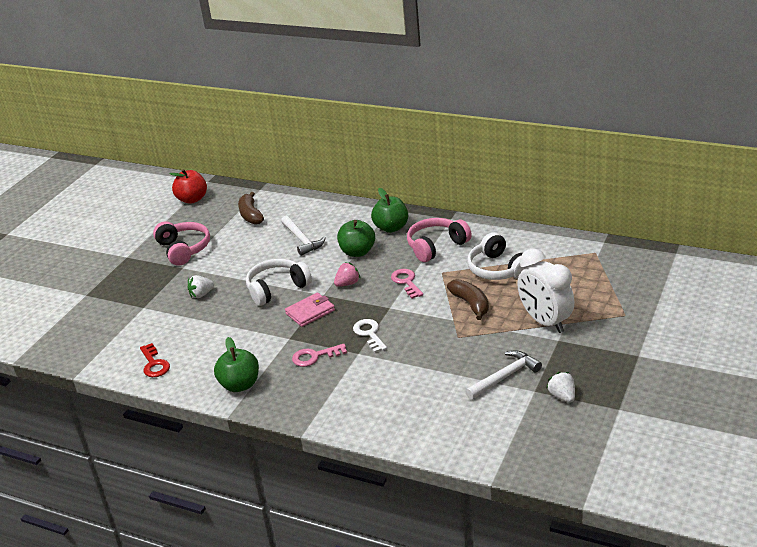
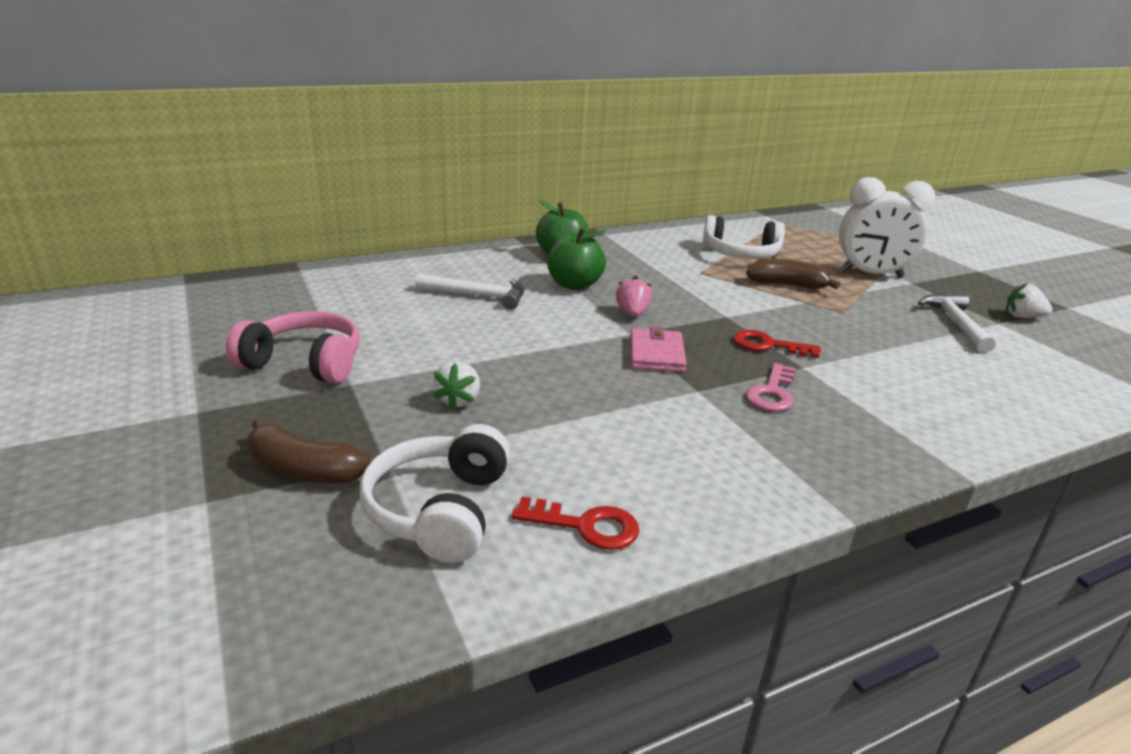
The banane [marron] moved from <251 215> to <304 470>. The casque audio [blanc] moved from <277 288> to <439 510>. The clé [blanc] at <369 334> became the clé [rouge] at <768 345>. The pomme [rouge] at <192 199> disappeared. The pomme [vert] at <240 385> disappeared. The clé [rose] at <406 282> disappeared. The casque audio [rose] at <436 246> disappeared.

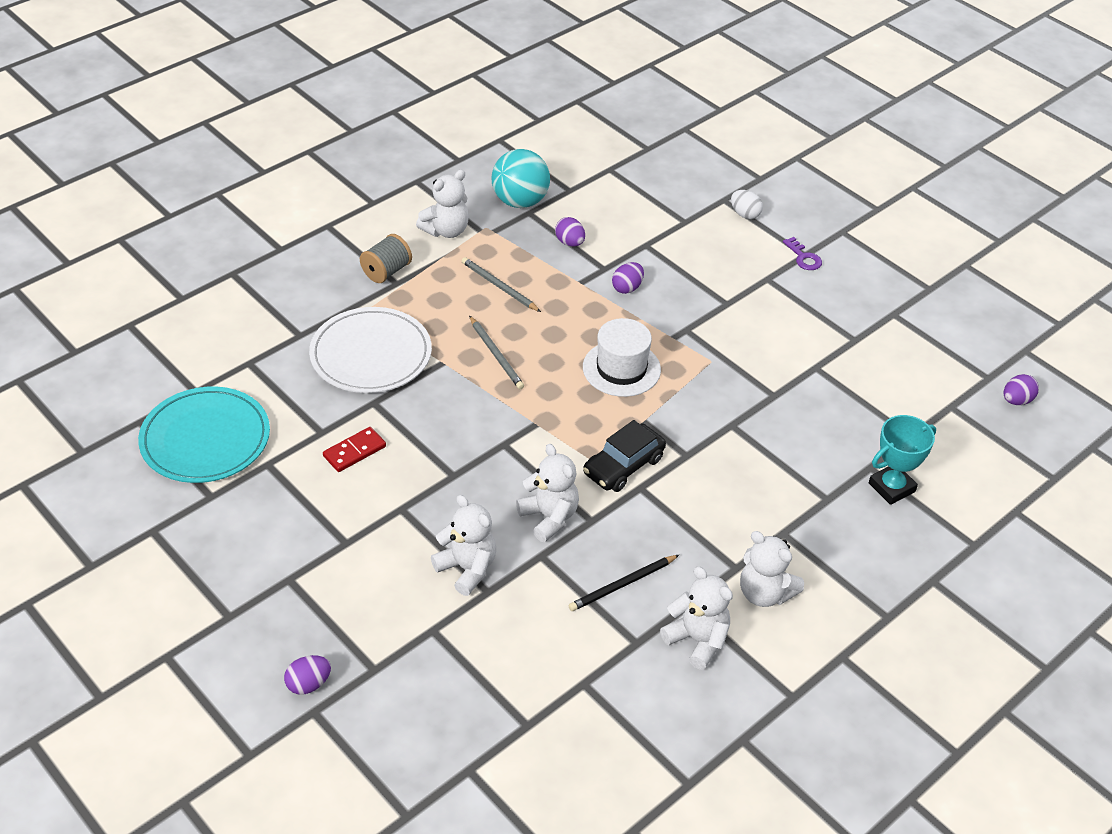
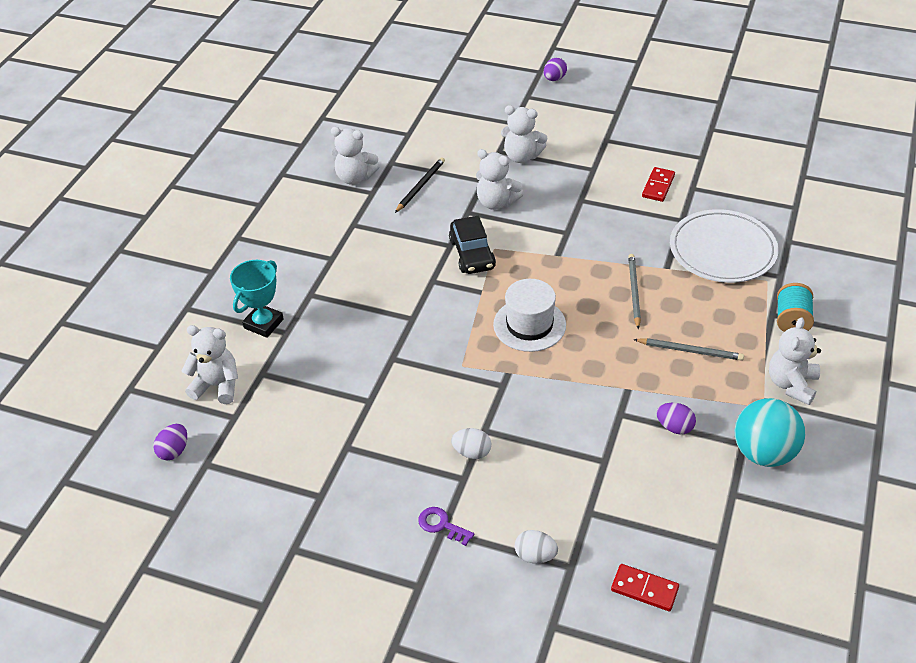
The ours en peluche [blanc] moved from <764 593> to <217 386>. The voiture [noir] at <623 466> turned 150 degrees clockwise. The œuf [blanc] at <472 452> appeared. The domino [rouge] at <644 589> appeared. The crayon [gris] at <496 355> turned 60 degrees clockwise. The bobine [gris] at <386 271> became the bobine [turquoise] at <791 320>. The assiette [turquoise] at <205 439> disappeared. The œuf [violet] at <627 288> disappeared.

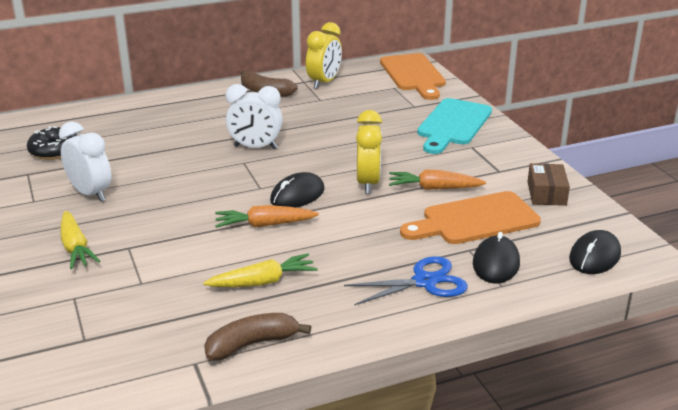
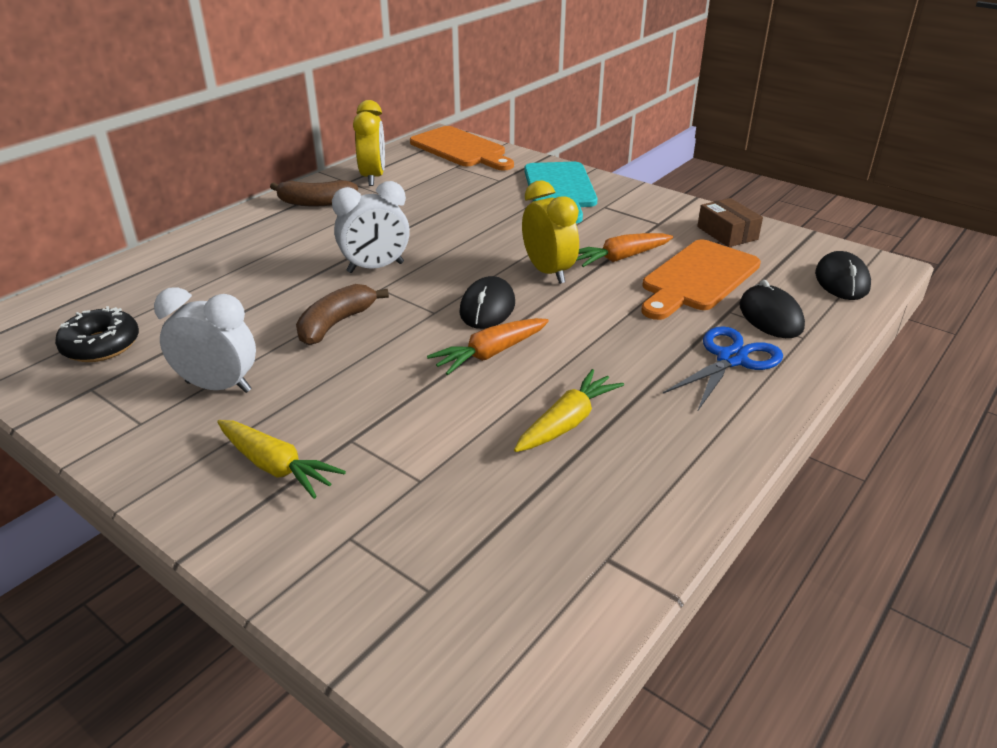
The banane [marron] moved from <252 344> to <336 324>.

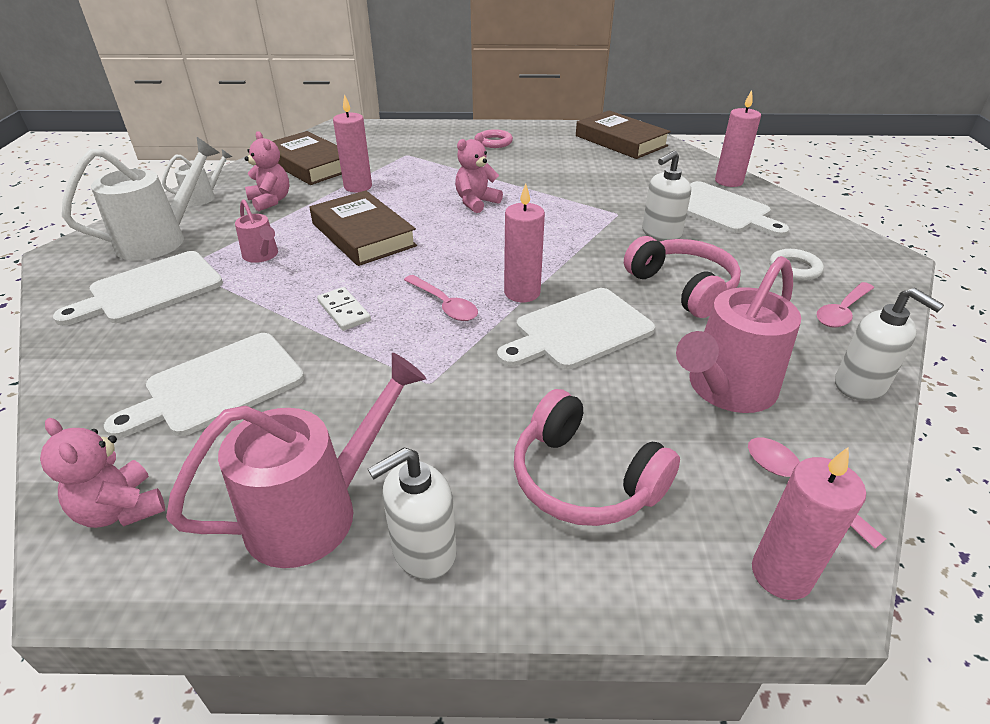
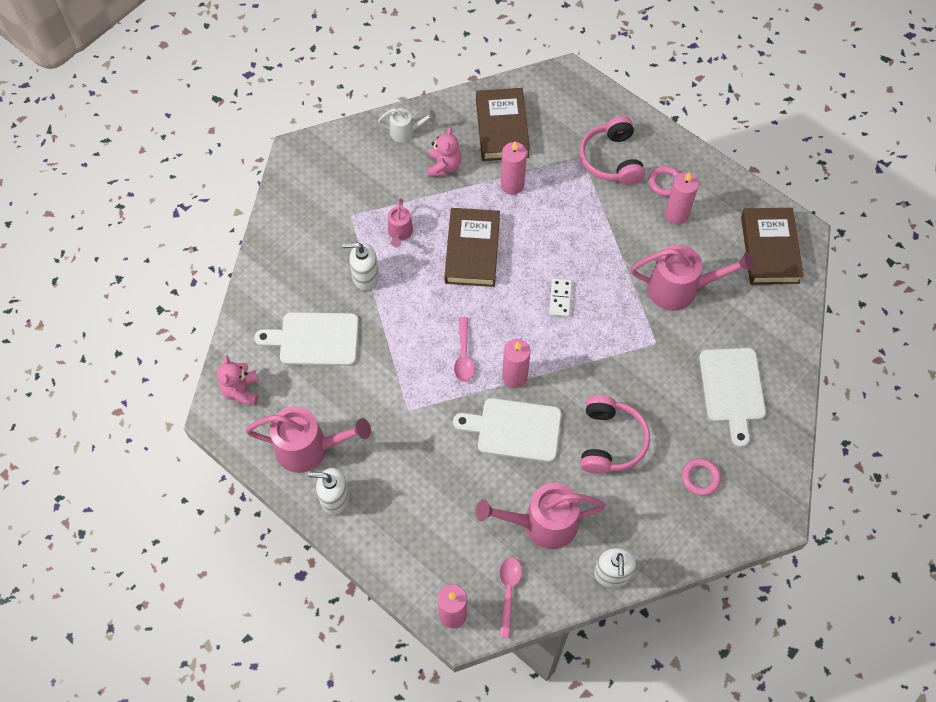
The distributeur de savon [blanc] moved from <661 233> to <365 277>. The domino [blanc] moved from <344 311> to <560 299>. The casque audio [rose] moved from <584 479> to <611 159>. The arrosoir [rose] at <680 289> appeared. The bougie [rose] moved from <728 181> to <676 214>. The anneau [blanc] at <794 269> became the anneau [rose] at <700 478>. The planche à découper [blanc] at <150 289> disappeared. The arrosoir [blanc] at <161 239> disappeared. The ours en peluche [rose] at <476 202> disappeared. The cuillère [rose] at <842 311> disappeared.

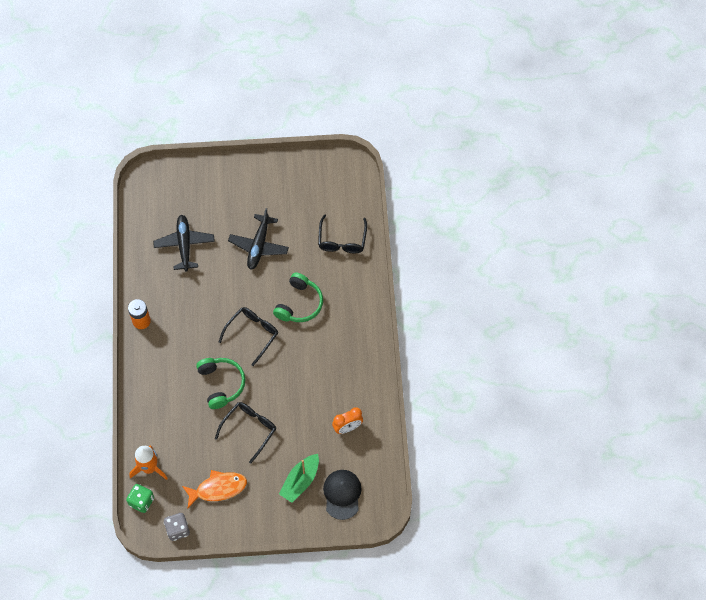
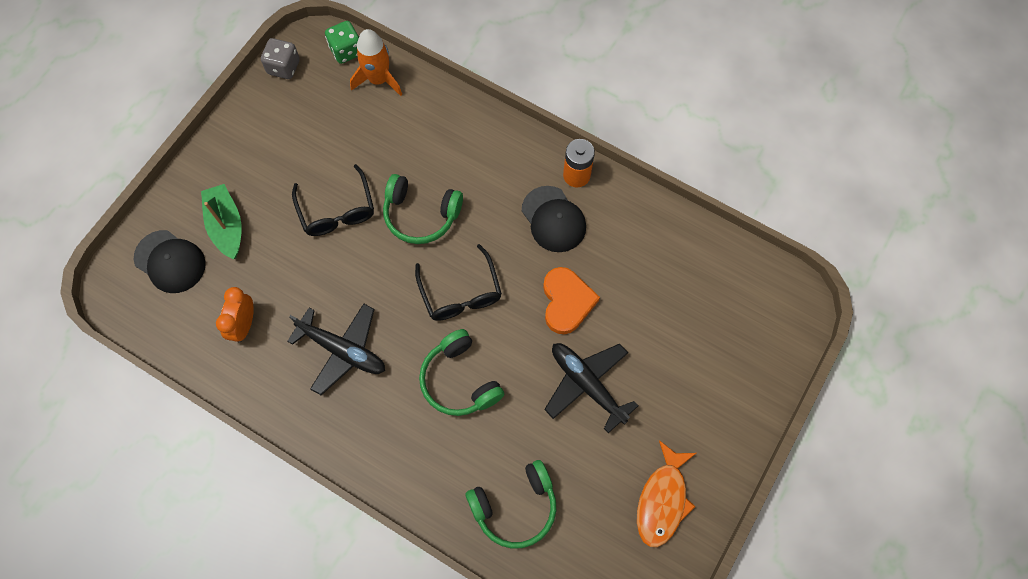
The avion [noir] moved from <184 245> to <343 350>. The lunettes [noir] at <342 240> was replaced by the casque audio [vert] at <515 507>. The casquette [noir] at <553 219> appeared. The cœur [orange] at <566 302> appeared. The poisson [orange] moved from <218 488> to <662 500>.

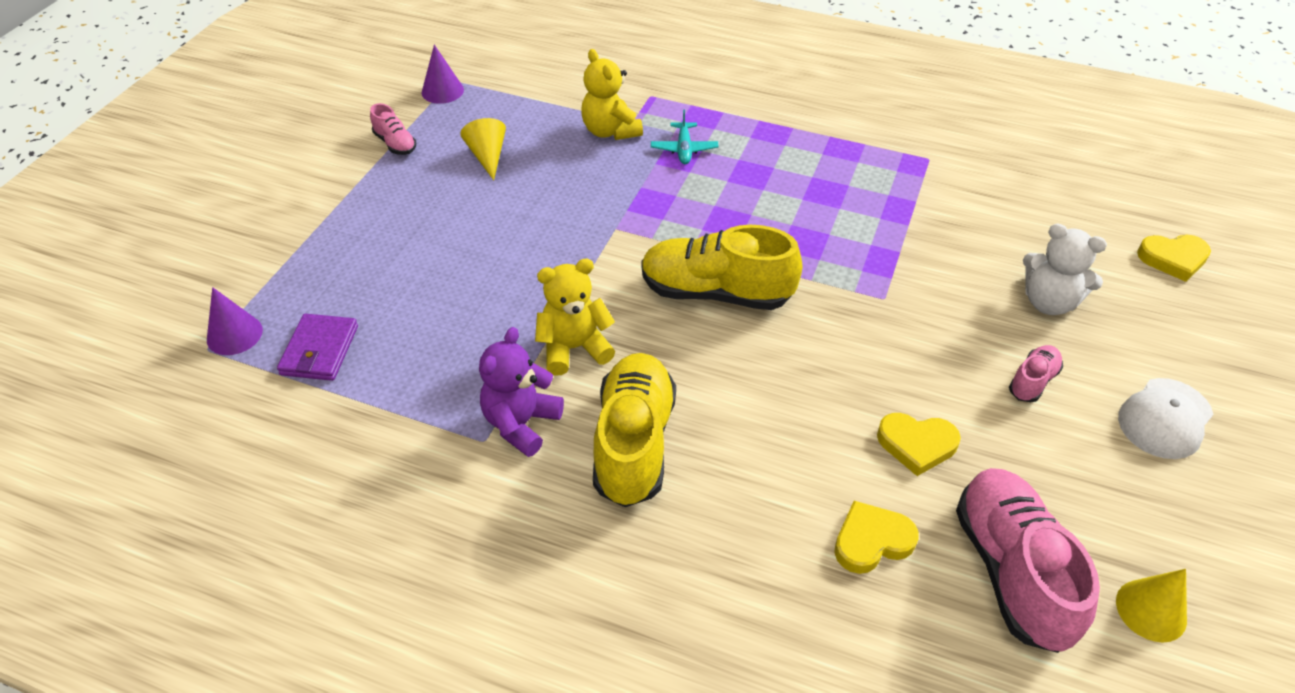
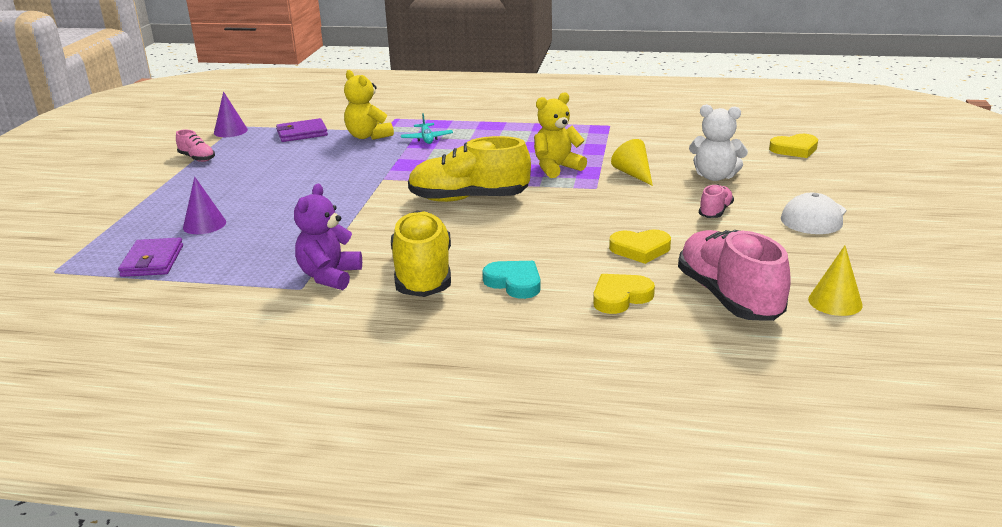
The cône [violet] moved from <234 334> to <204 224>. The portefeuille [violet] at <302 133> appeared. The cœur [turquoise] at <514 283> appeared. The ours en peluche [jaune] moved from <574 348> to <556 168>. The cône [jaune] moved from <487 156> to <633 174>.

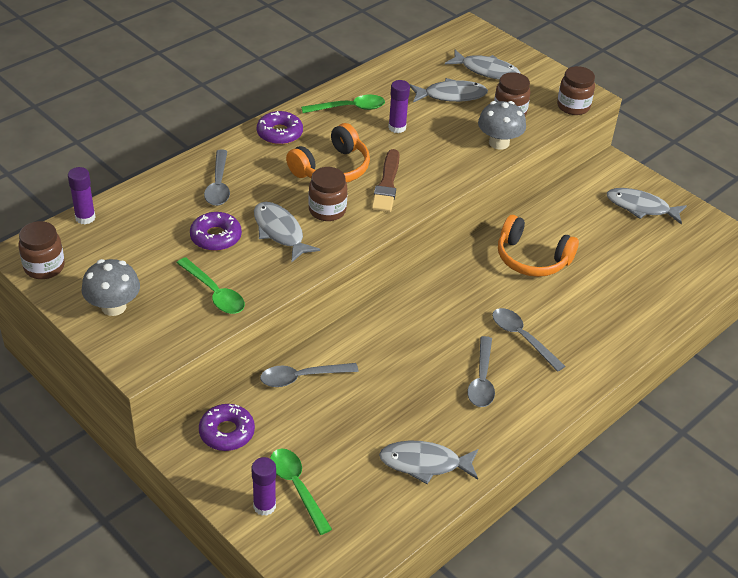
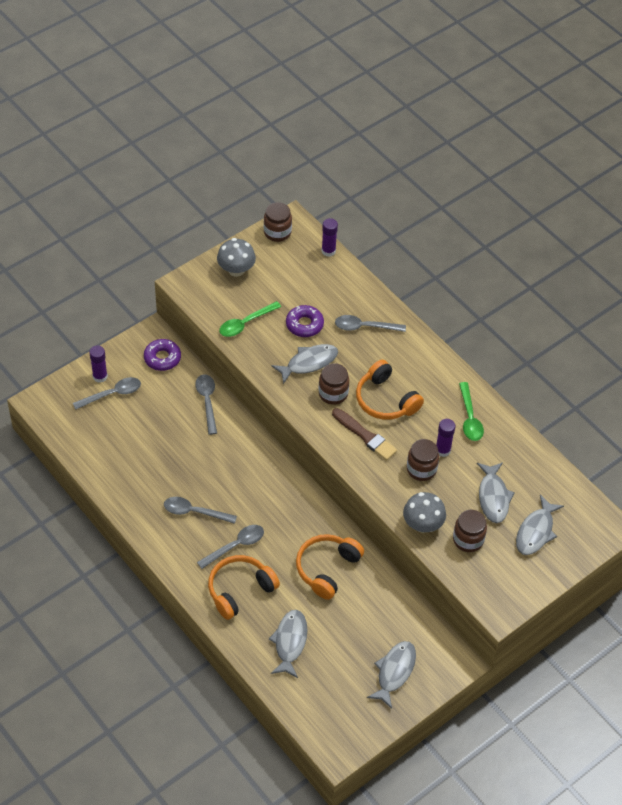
The cuillère [vert] at <297 487> became the cuillère [gris] at <112 394>. The casque audio [orange] at <240 590> appeared. The poisson [gris] moved from <424 463> to <290 642>. The pinceau [marron] at <387 184> turned 150 degrees counterclockwise. The bocal [marron] moved from <573 106> to <421 469>. The beignet [violet] at <279 133> disappeared.

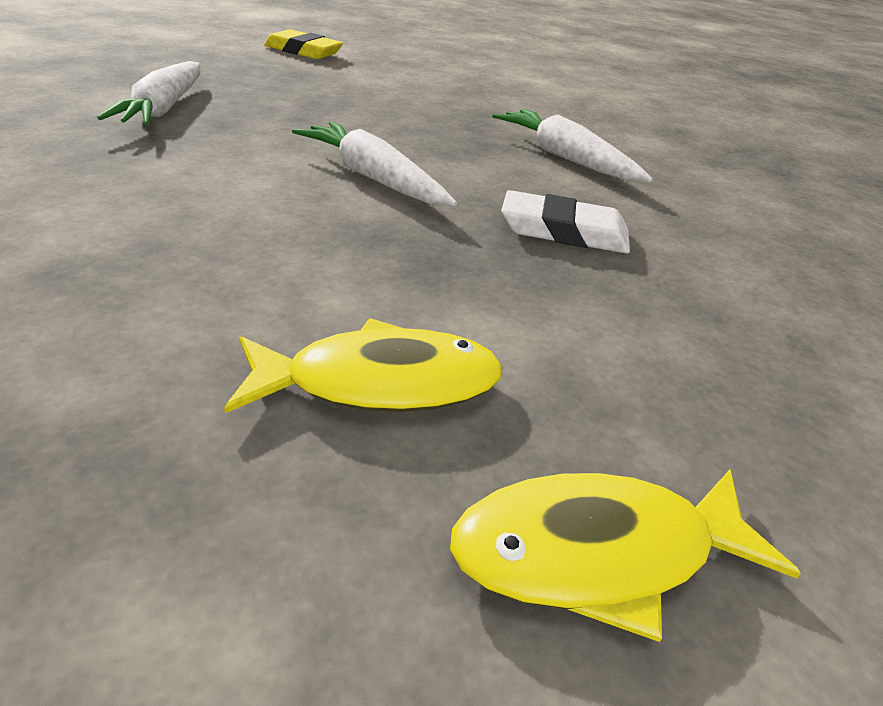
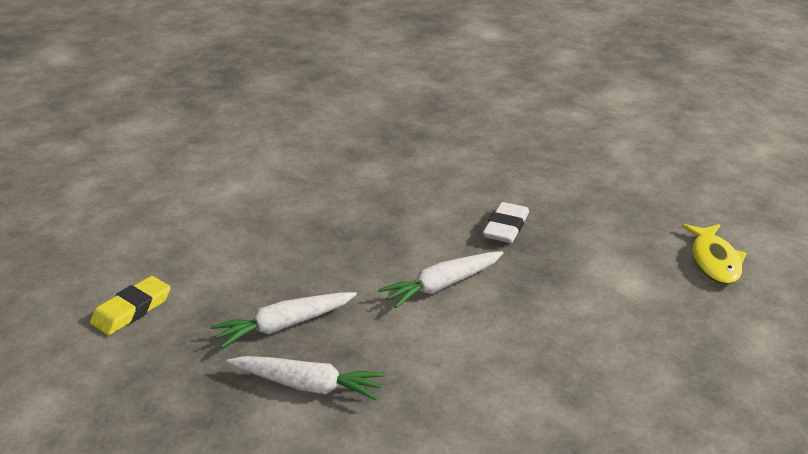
The carotte [blanc] moved from <565 158> to <284 326>. The poisson [jaune] at <379 382> disappeared.

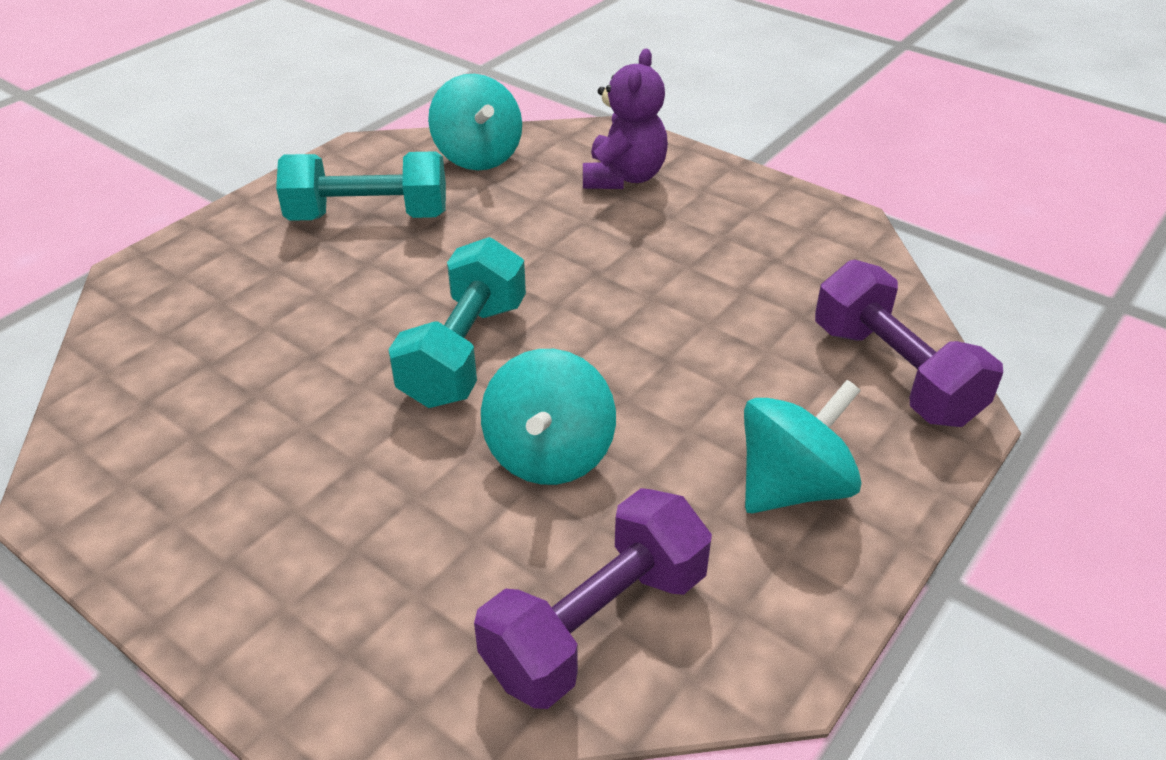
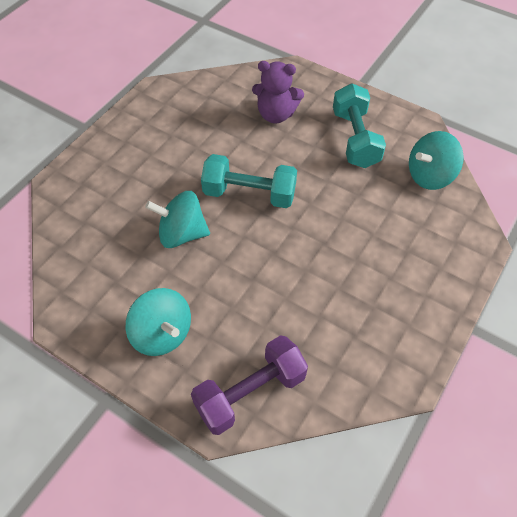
The ours en peluche [violet] moved from <623 177> to <276 114>. The haltère [violet] at <597 624> disappeared.

